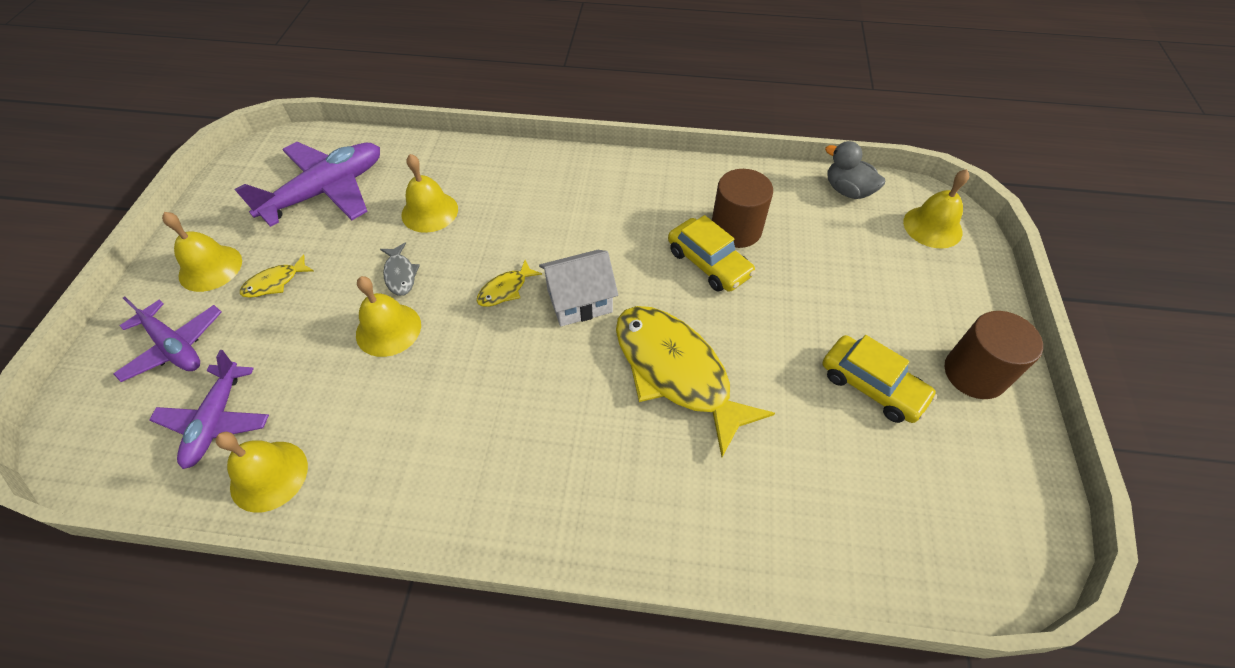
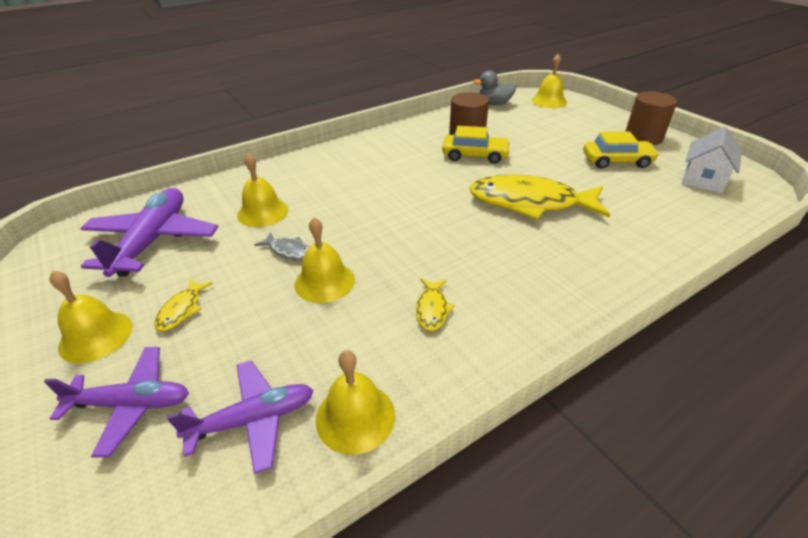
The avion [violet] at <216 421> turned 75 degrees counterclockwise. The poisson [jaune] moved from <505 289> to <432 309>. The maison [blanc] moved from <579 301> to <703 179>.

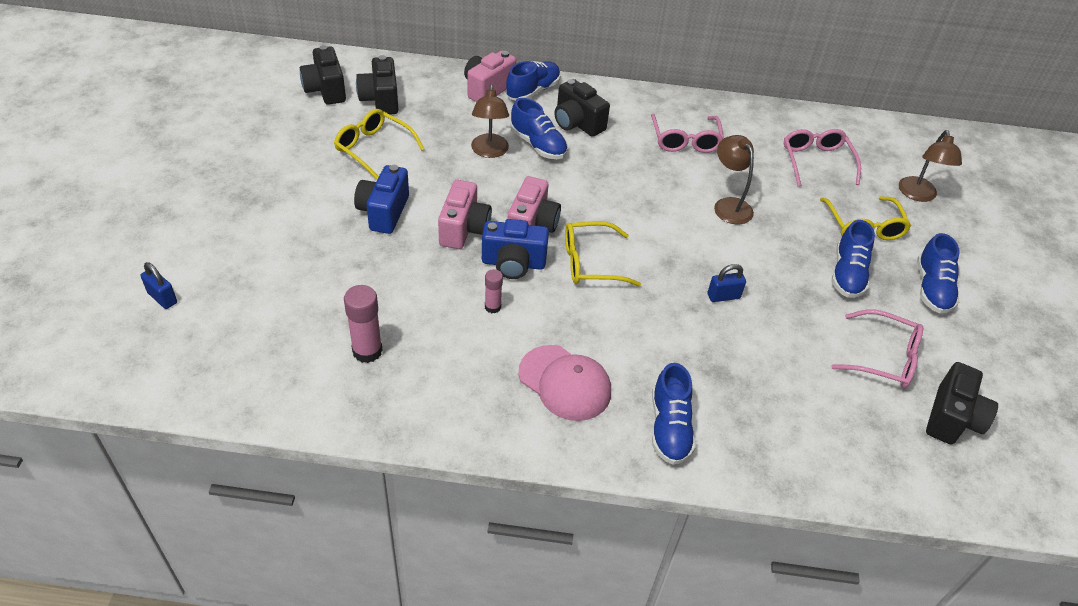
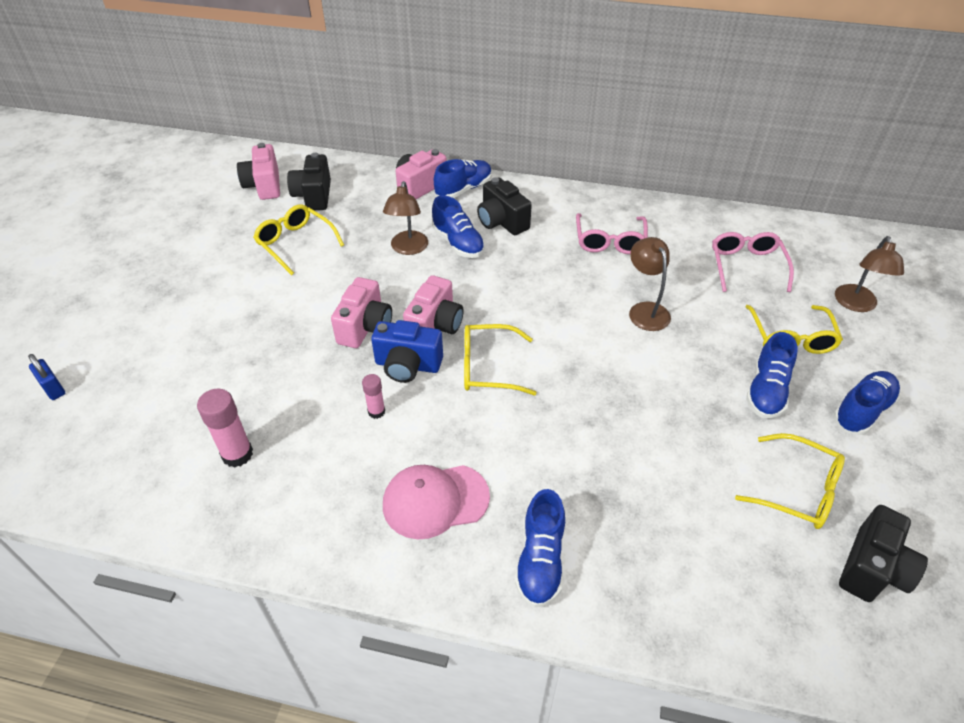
The appareil photo [noir] at <325 90> became the appareil photo [rose] at <264 186>. The casquette [rose] at <565 383> turned 120 degrees clockwise. The lunettes [rose] at <884 358> became the lunettes [jaune] at <798 490>. The chaussure [bleu] at <932 289> turned 150 degrees counterclockwise. The appareil photo [bleu] at <383 212> disappeared. The cadenas [bleu] at <723 296> disappeared.

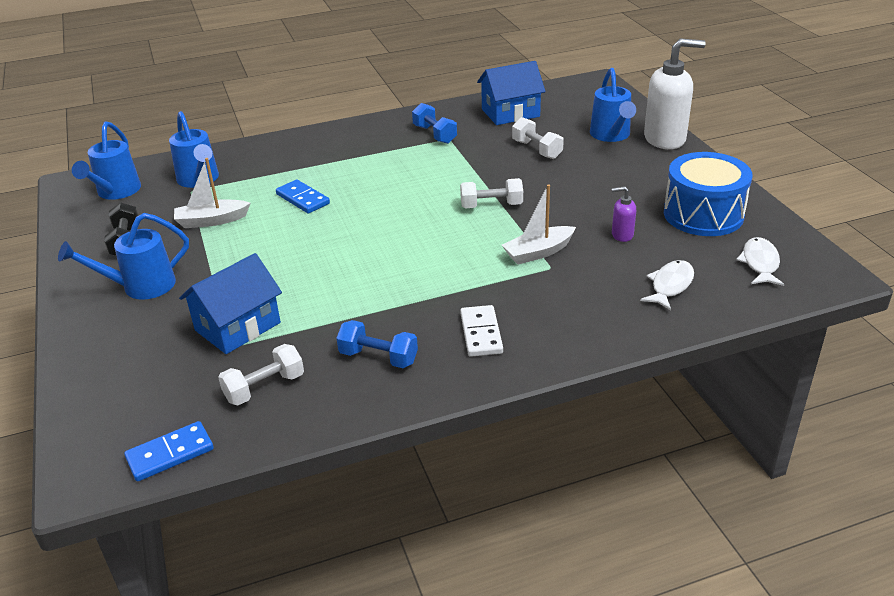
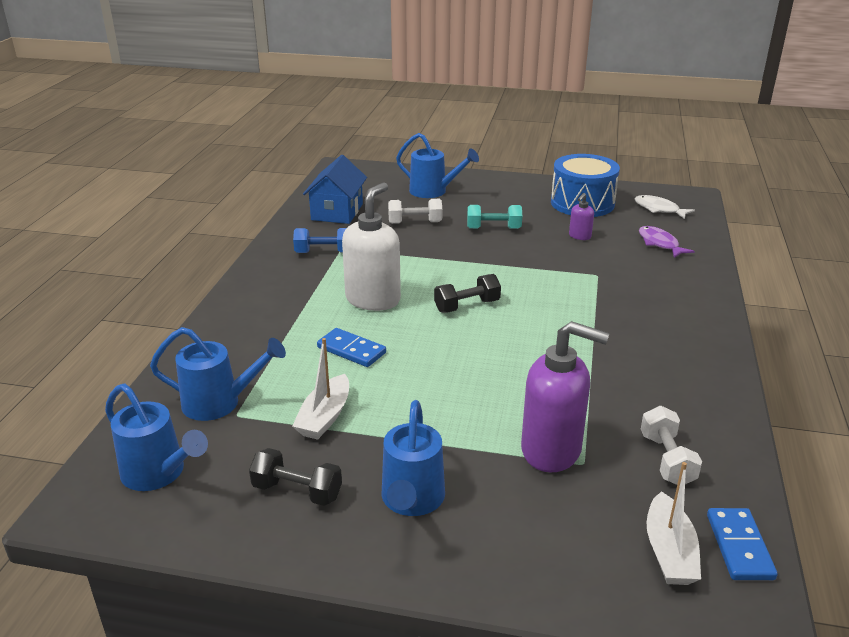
The domino [bleu] at <303 199> turned 45 degrees clockwise. The distributeur de savon [blanc] moved from <665 139> to <373 299>. The haltère [noir] at <467 306> appeared. The haltère [turquoise] at <493 228> appeared. The maison [bleu] at <238 326> was replaced by the distributeur de savon [violet] at <552 450>. The poisson [blanc] at <670 285> became the poisson [violet] at <660 244>. The bateau [blanc] moved from <538 252> to <669 551>. The haltère [bleu] at <378 357> disappeared. The haltère [blanc] at <491 205> disappeared. The domino [blanc] at <481 333> disappeared.

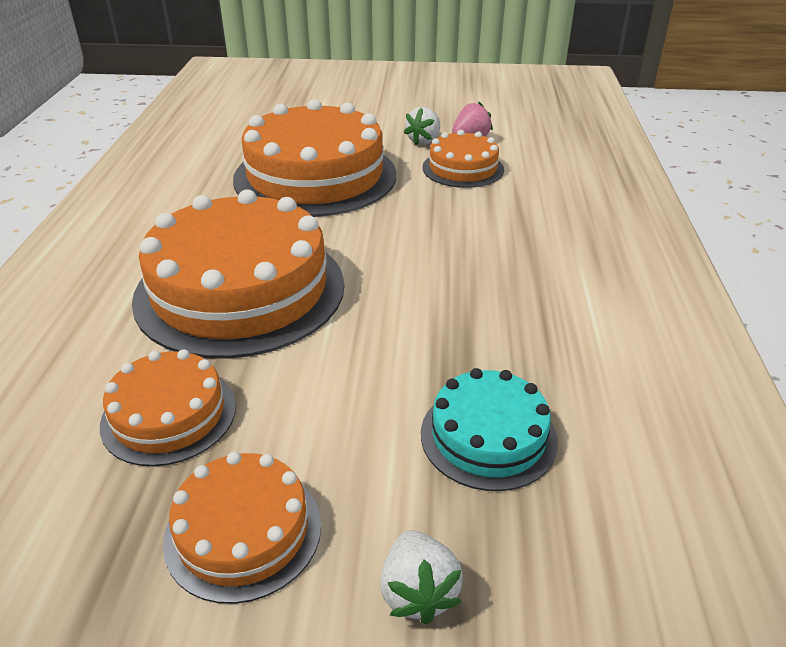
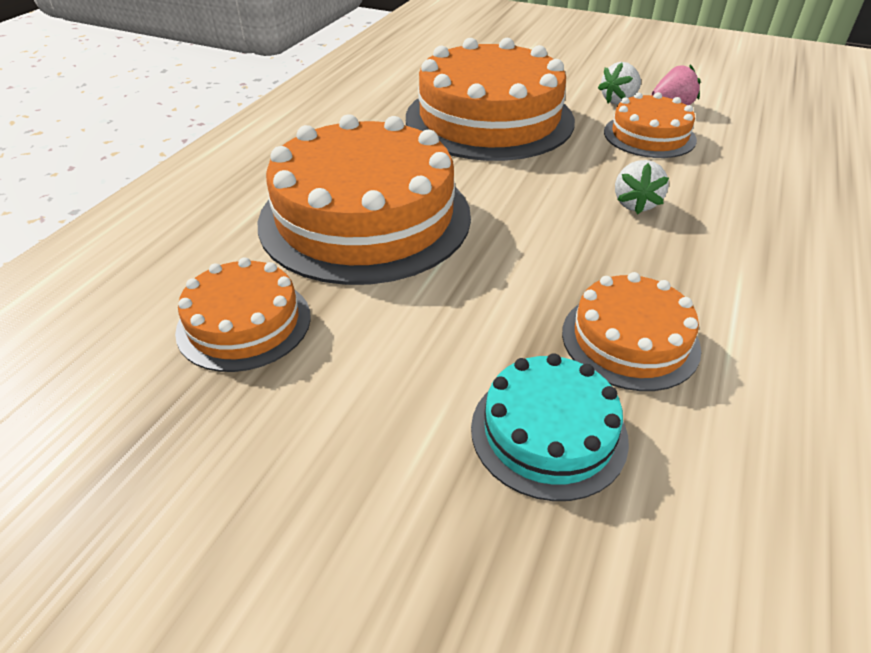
The gâteau [orange] moved from <243 531> to <630 340>. The fraise [blanc] moved from <418 592> to <635 204>.

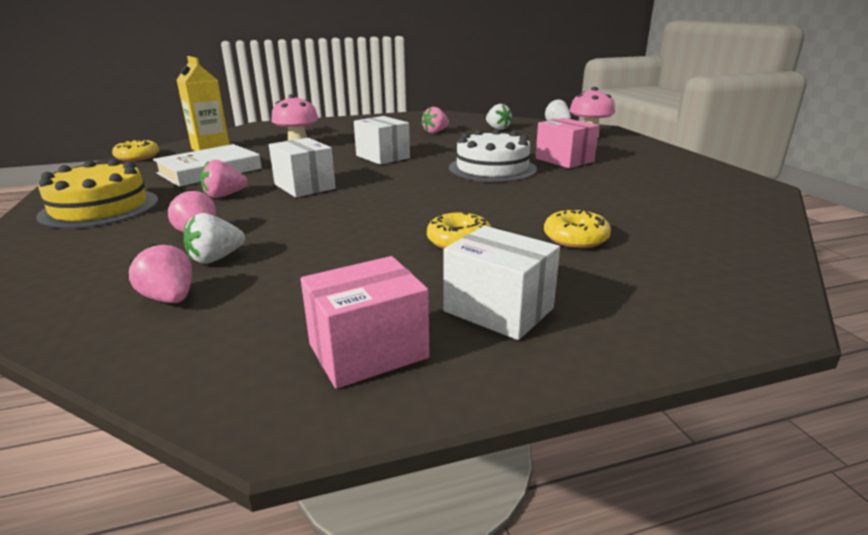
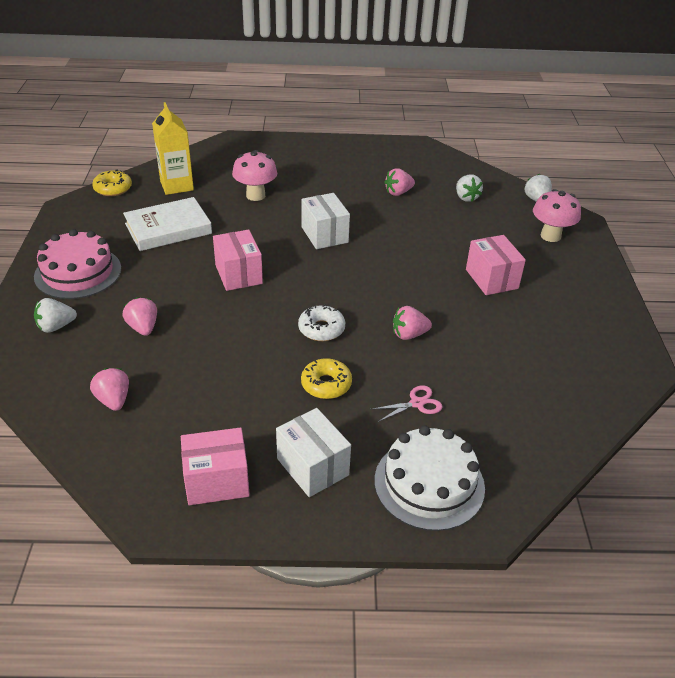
The gâteau [jaune] at <100 208> became the gâteau [rose] at <78 272>. The fraise [blanc] moved from <216 258> to <56 326>. The boîte [blanc] at <304 186> became the boîte [rose] at <238 274>. The beignet [blanc] at <321 329> appeared. The beignet [jaune] at <575 238> was replaced by the ciseaux [rose] at <417 403>. The gâteau [blanc] moved from <492 168> to <429 483>. The fraise [rose] moved from <224 195> to <409 334>.

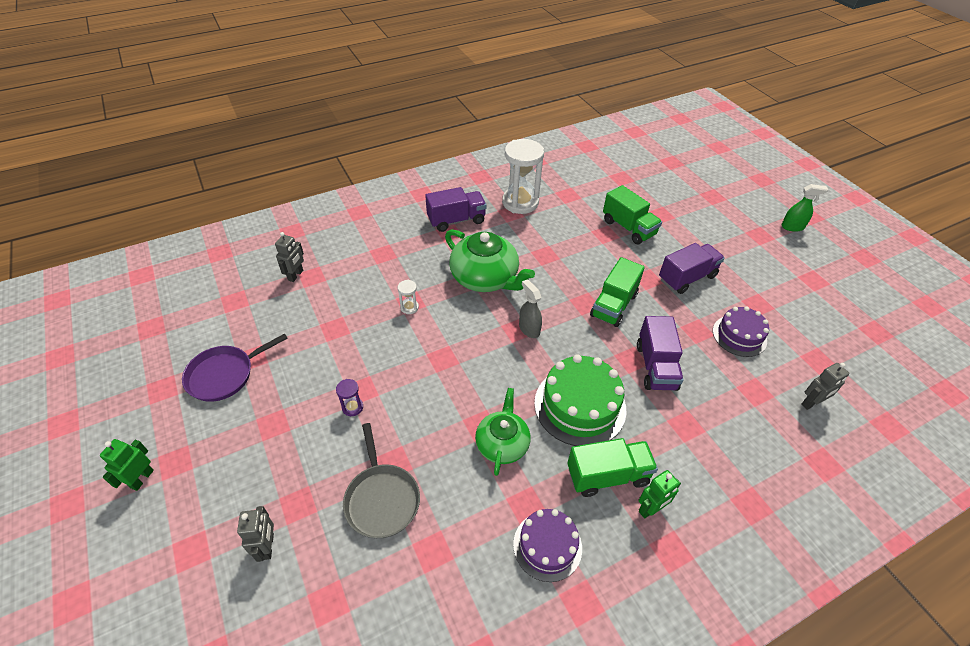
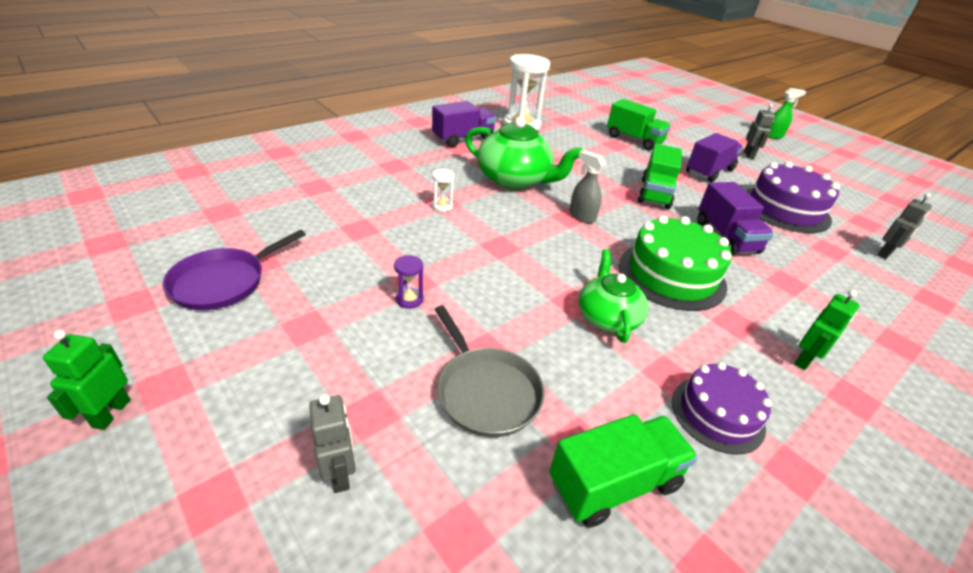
The camion [vert] moved from <607 475> to <614 483>. The robot [gris] moved from <296 275> to <748 155>. The gâteau [violet] at <739 335> changed to 1.57 times the size.

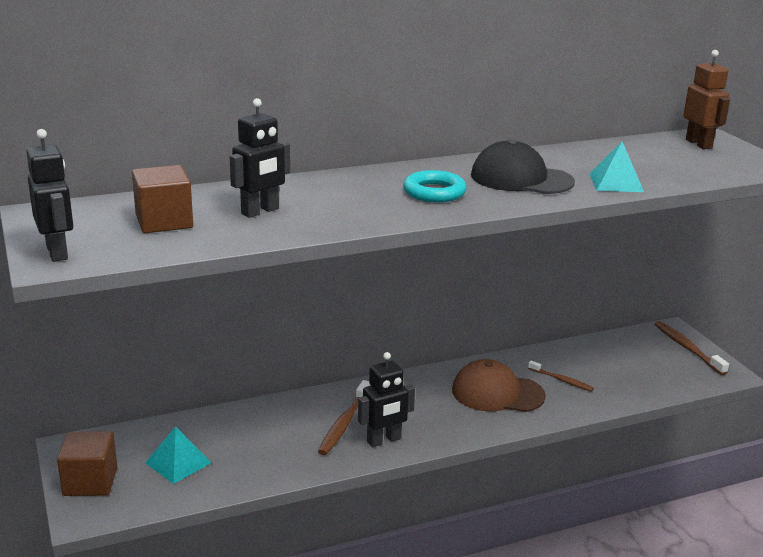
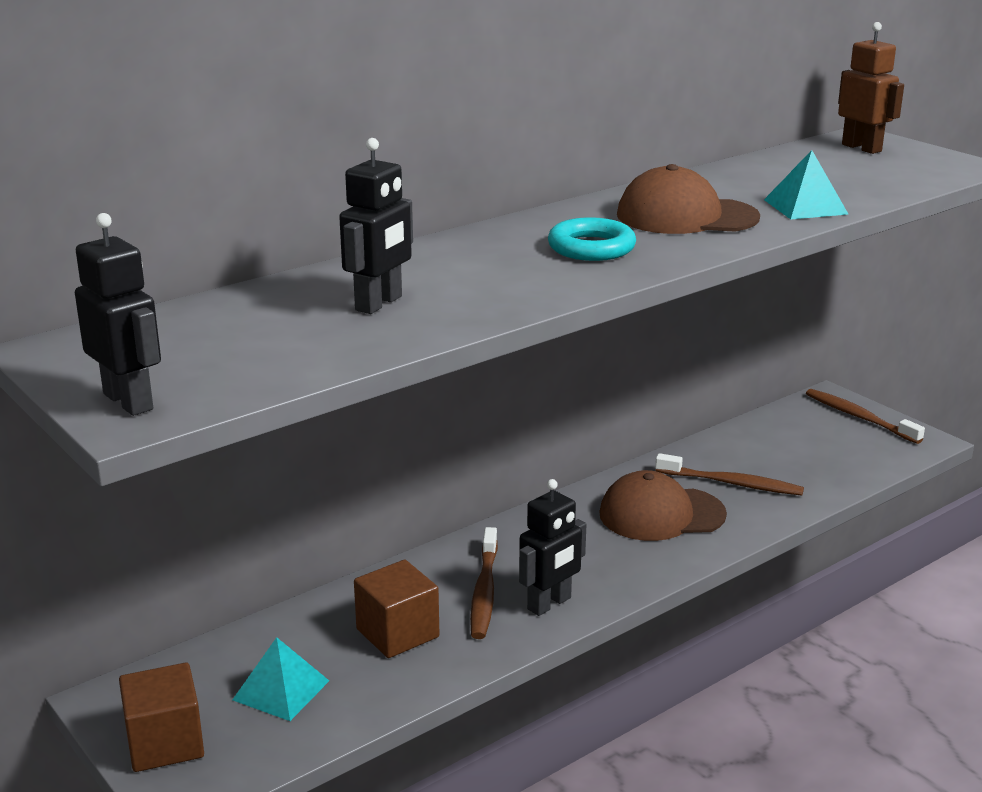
The cube [marron] moved from <164 221> to <397 633>. The casquette [noir] at <521 179> became the casquette [marron] at <686 216>. The brosse à dents [marron] at <561 380> changed to 1.57 times the size.

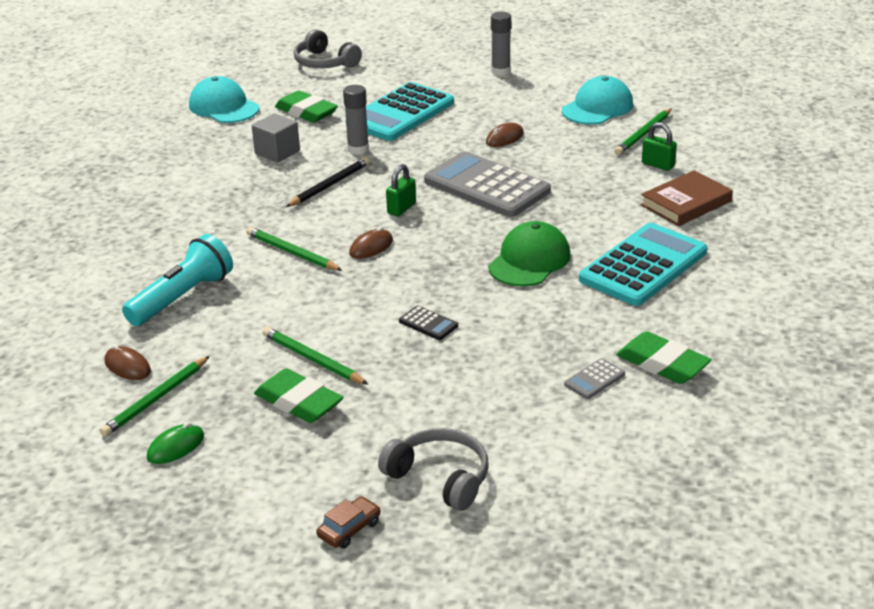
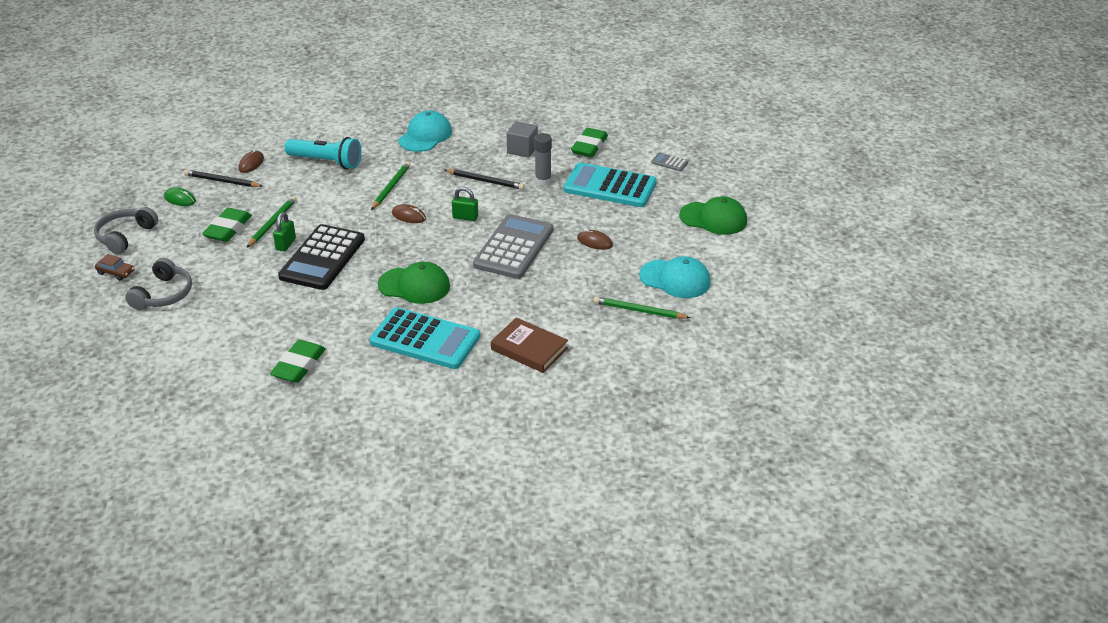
The casque audio [gris] moved from <324 62> to <125 236>. The crayon [vert] at <156 399> became the crayon [noir] at <222 181>. The cadenas [vert] moved from <658 165> to <286 244>. The calculatrice [noir] at <428 323> changed to 2.48 times the size. The casquette [turquoise] moved from <224 107> to <425 136>. The calculatrice [gris] moved from <594 379> to <669 162>. The bâton de colle [gris] at <500 71> was replaced by the casquette [vert] at <713 218>.

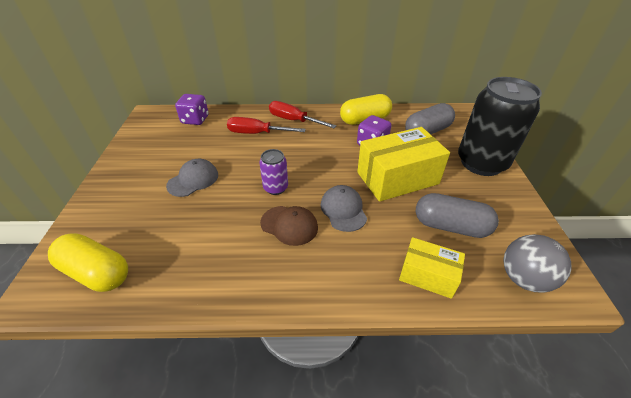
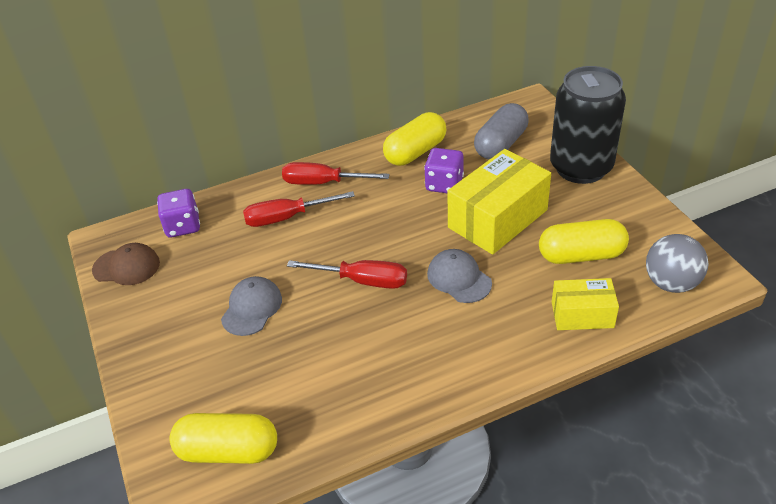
The casquette [marron] moved from <289 225> to <126 266>. The canette [violet] at <275 188> was replaced by the tournevis [rouge] at <363 281>. The gélule [gris] at <450 226> became the gélule [jaune] at <581 255>.

